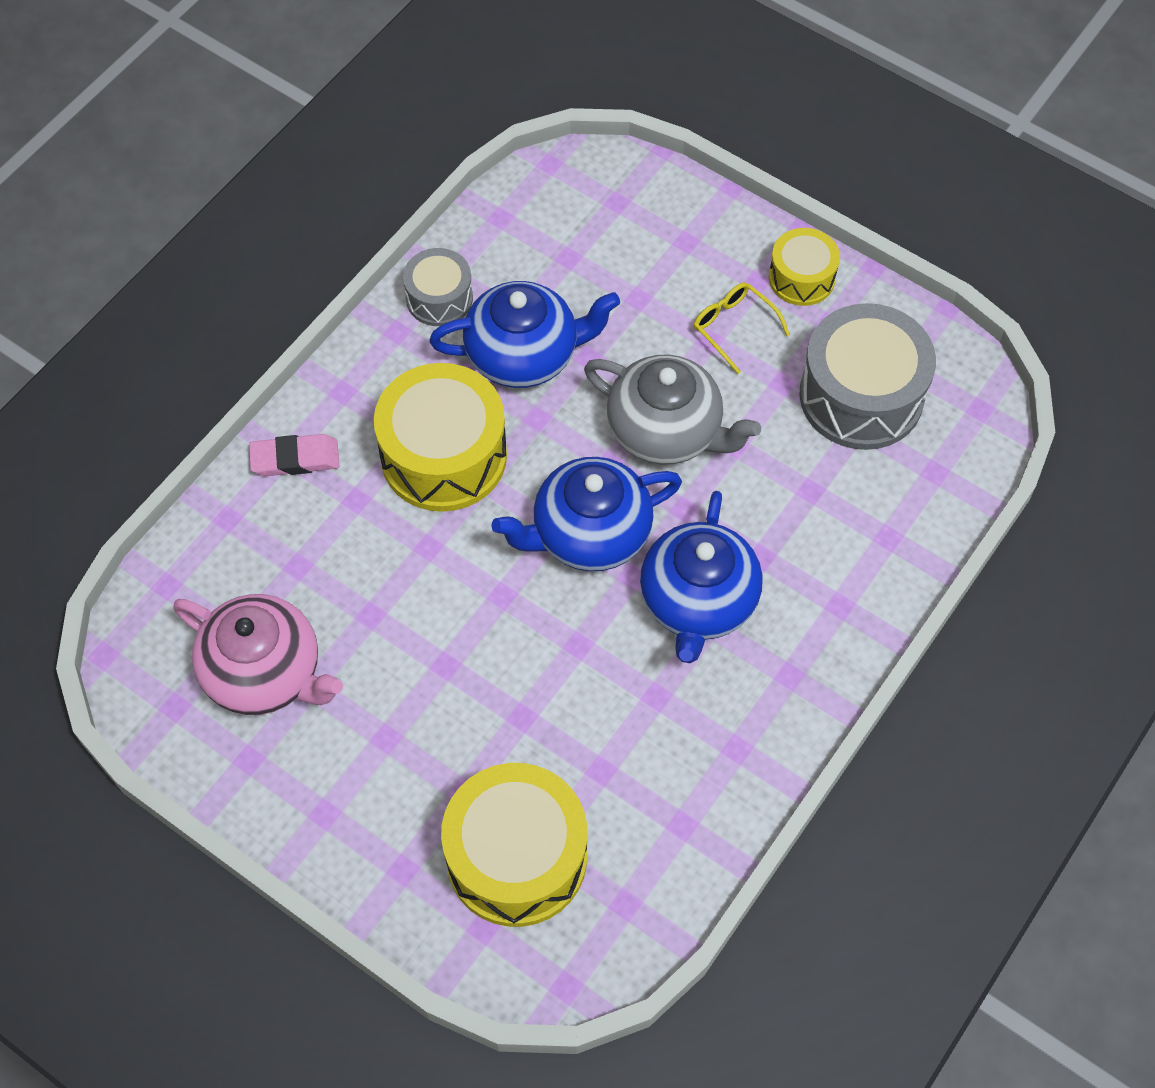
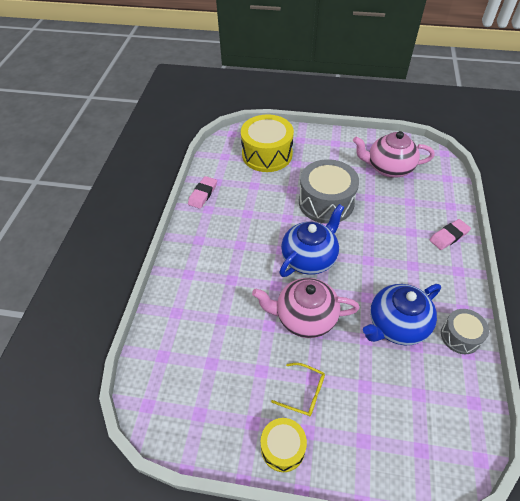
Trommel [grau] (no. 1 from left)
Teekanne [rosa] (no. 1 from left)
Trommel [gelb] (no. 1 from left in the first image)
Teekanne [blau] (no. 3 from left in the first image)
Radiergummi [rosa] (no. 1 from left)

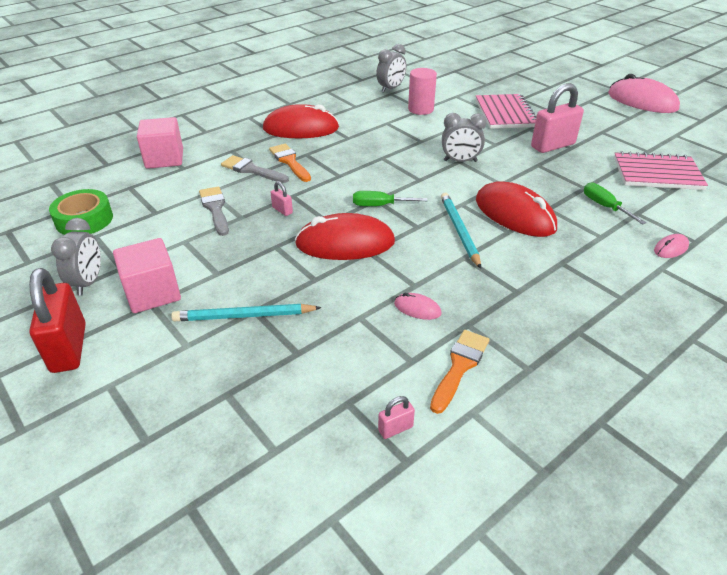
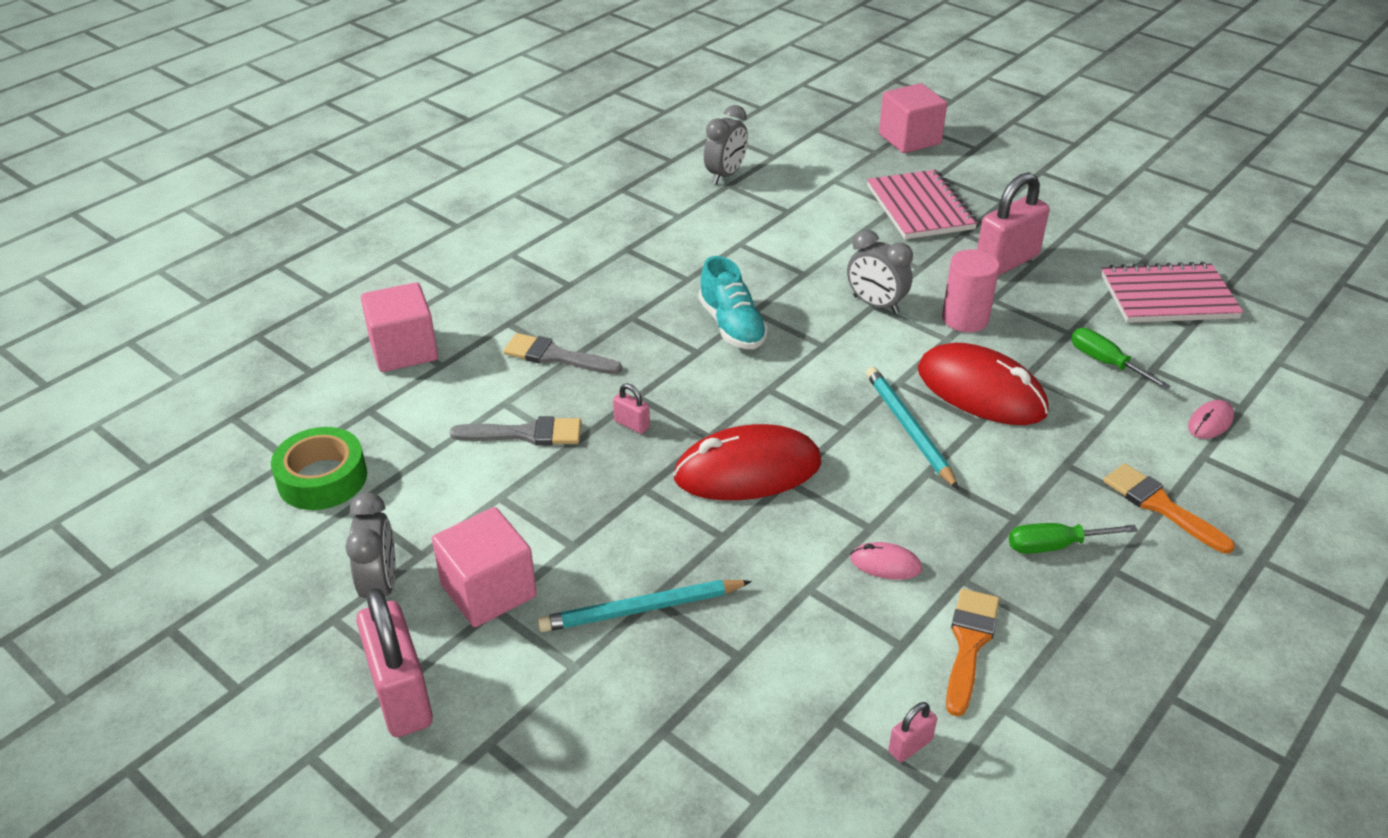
Vollzylinder [rosa]
Computermaus [rosa] (no. 2 from left in the first image)
Computermaus [rot] (no. 1 from left in the first image)
Wecker [grau] (no. 3 from left)
Pinsel [orange] (no. 2 from left)
Pinsel [grau] (no. 1 from left)
Schraubenzieher [grün] (no. 1 from left)
Vorhängeschloss [rosa] (no. 1 from left)
Kubus [rosa] (no. 3 from left)
Schuh [türkis]

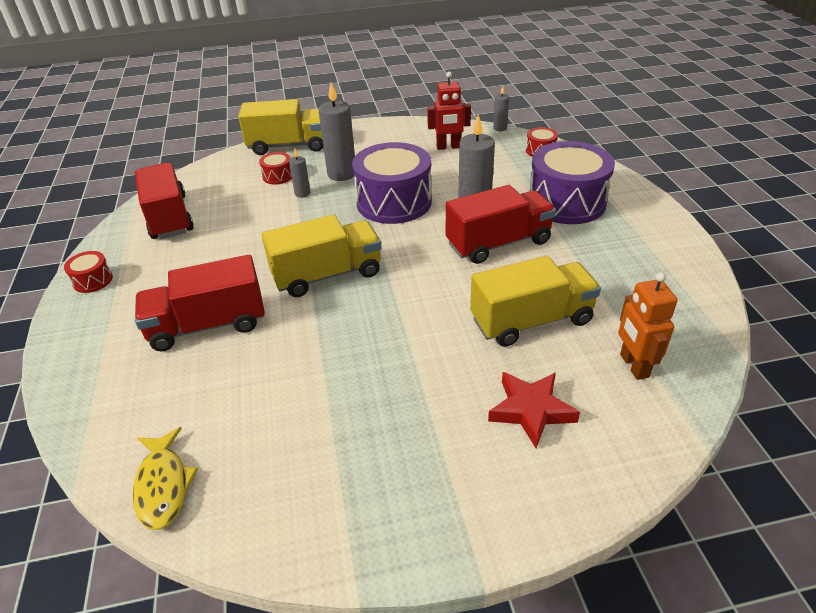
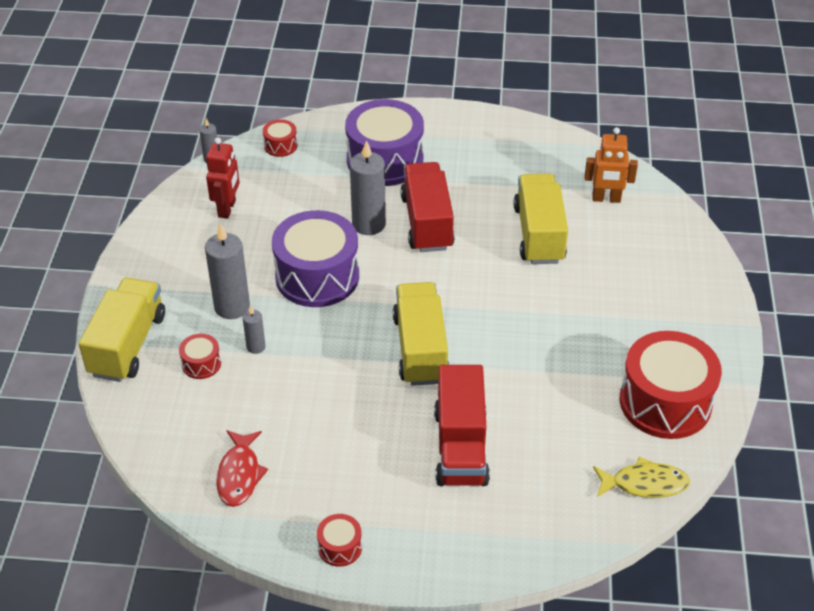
Fisch [rot]
Stern [rot]
Trommel [rot] (no. 4 from left)

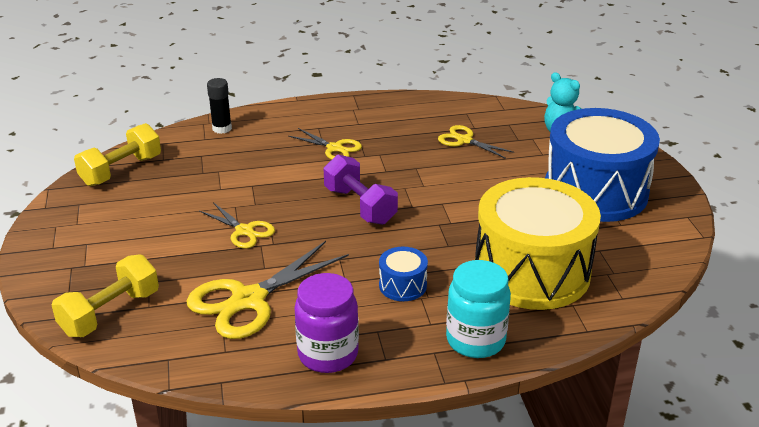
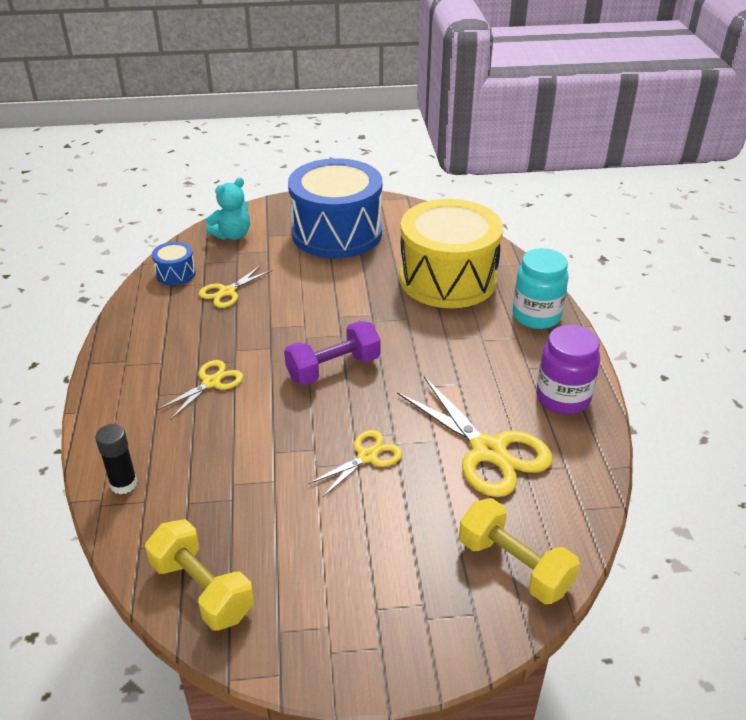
Trommel [blau] (no. 1 from left)

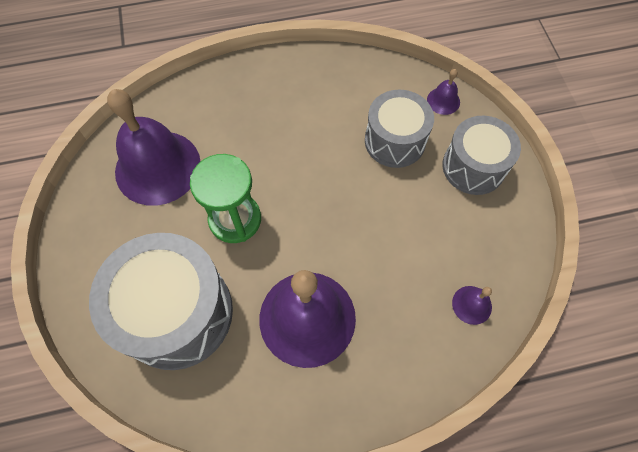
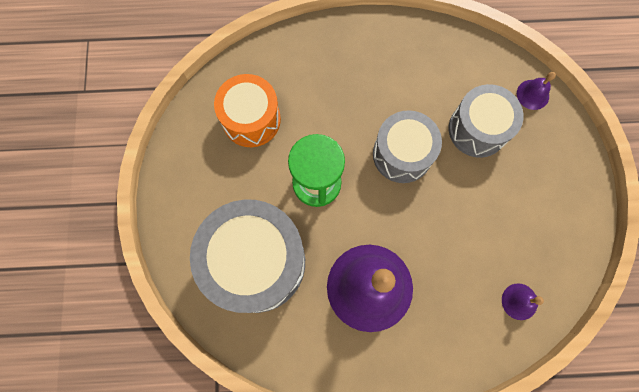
Trommel [orange]
Trommel [grau] (no. 2 from left)

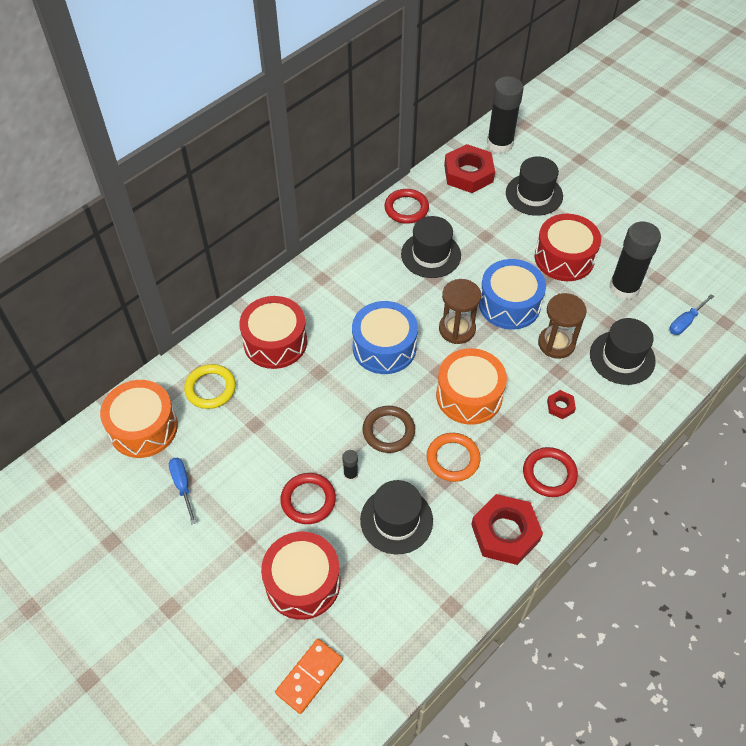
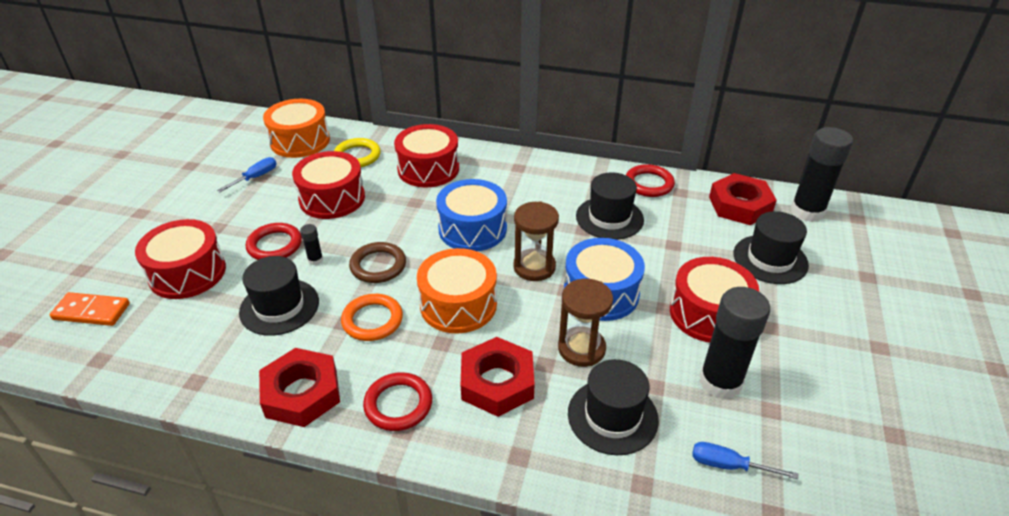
Sechskantmutter [rot] (no. 2 from left)
Trommel [rot] (no. 2 from left)

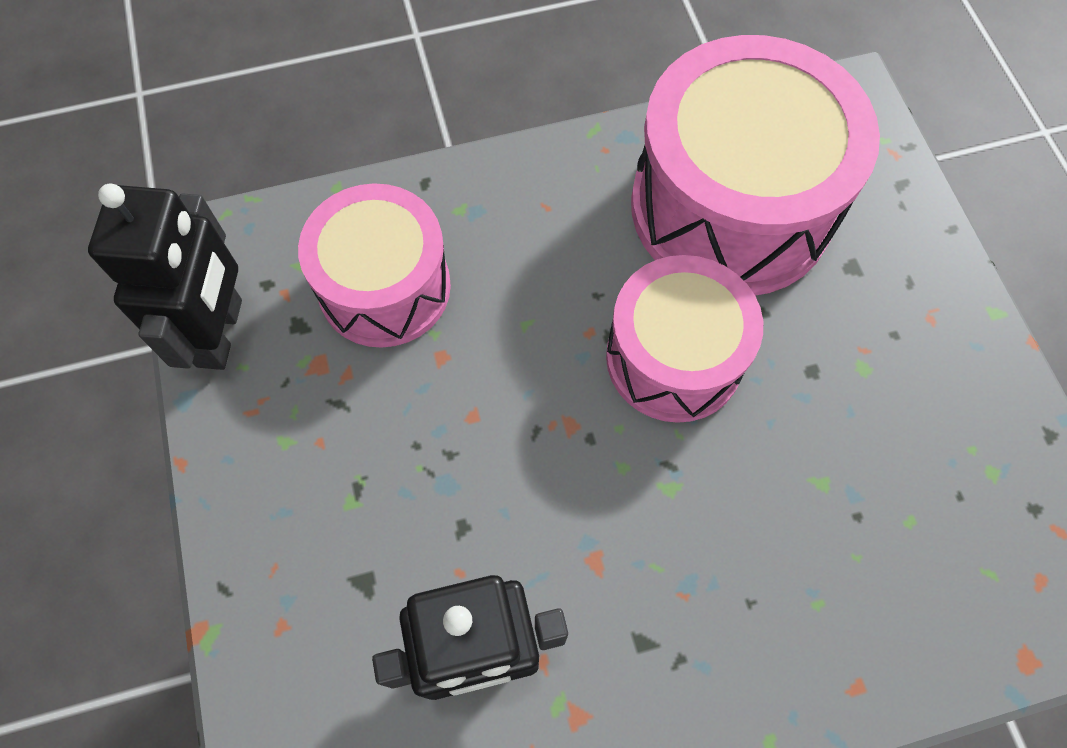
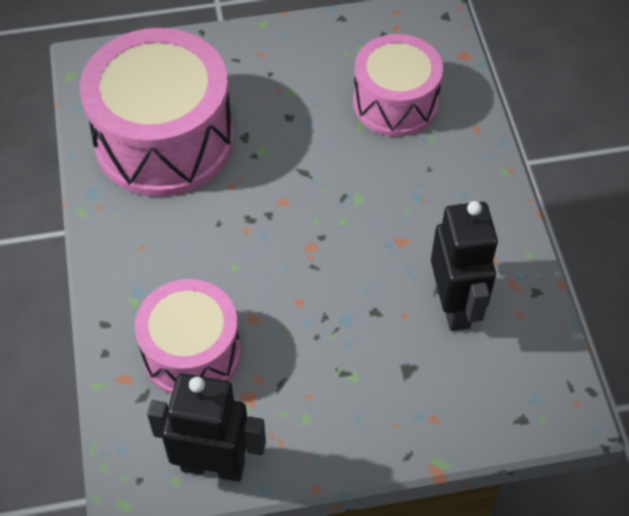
Trommel [rosa] (no. 3 from left)

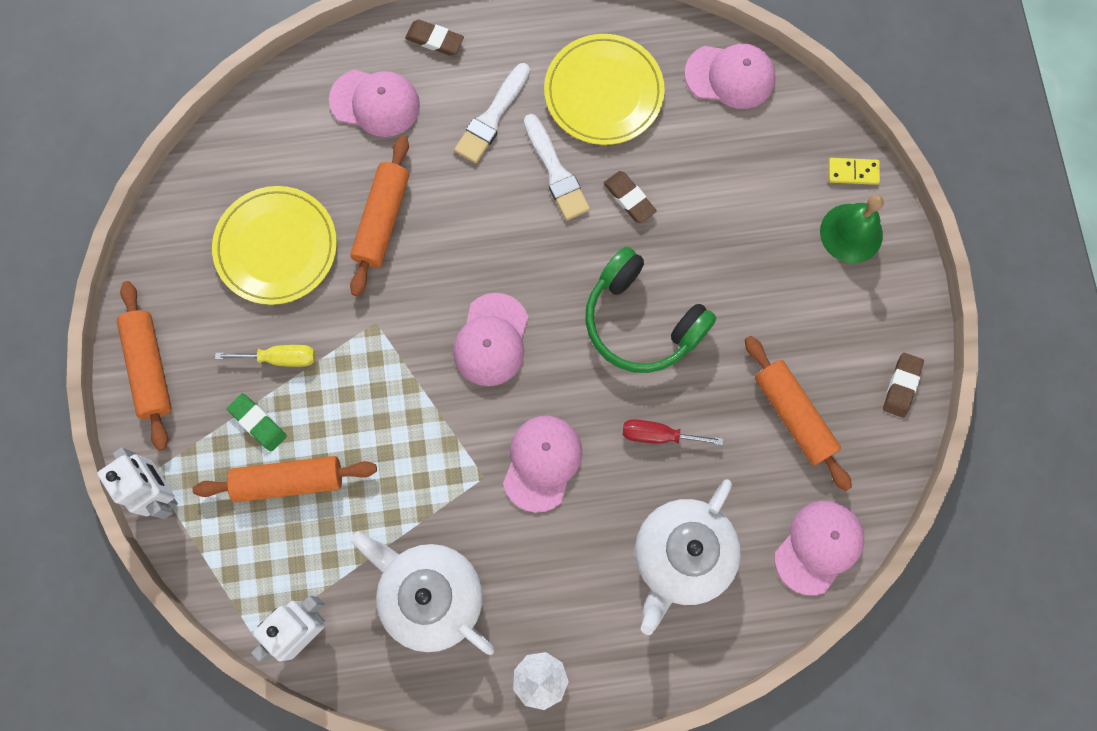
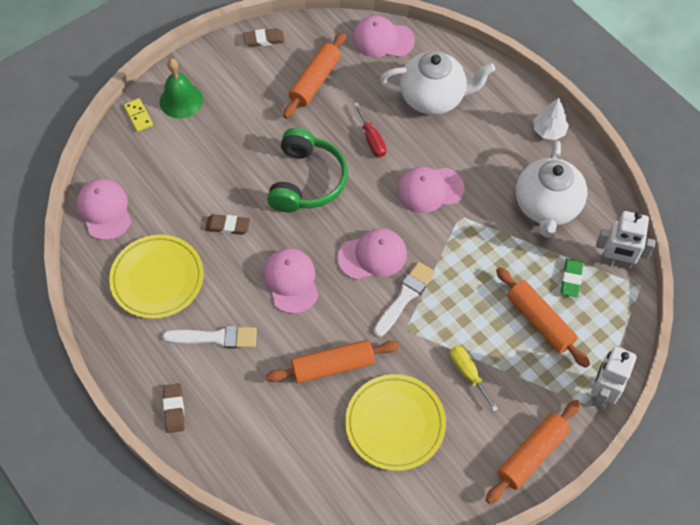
Kappe [rosa] (no. 2 from left)
Pinsel [weiß] (no. 2 from left)
Radiergummi [braun] (no. 2 from left)
Radiergummi [grün]

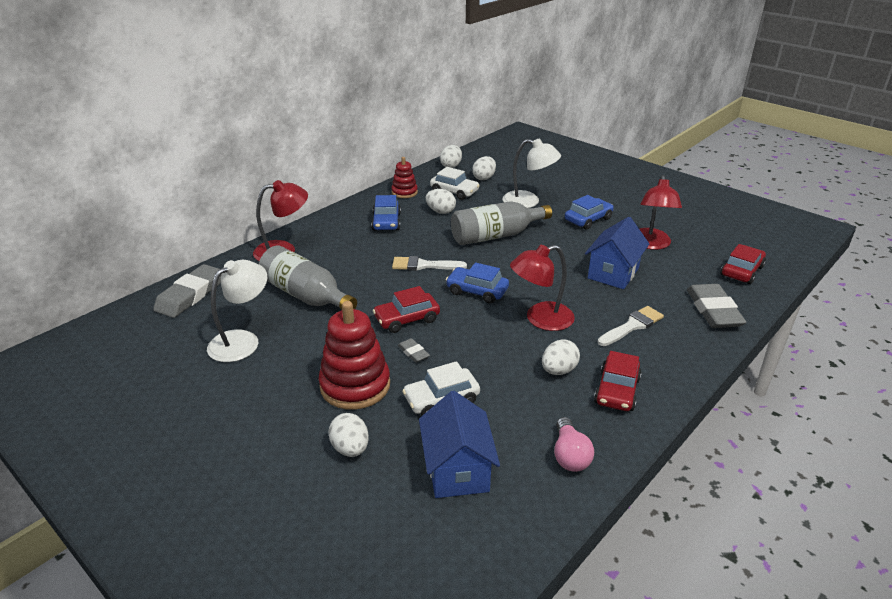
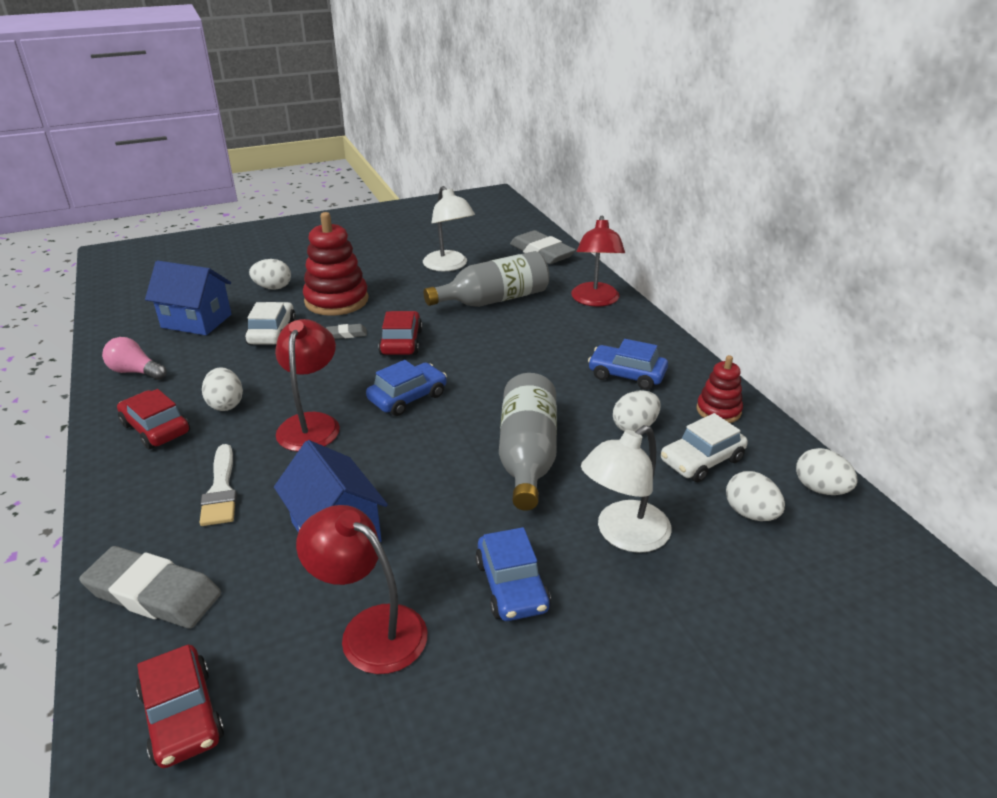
Pinsel [weiß] (no. 1 from left in the first image)

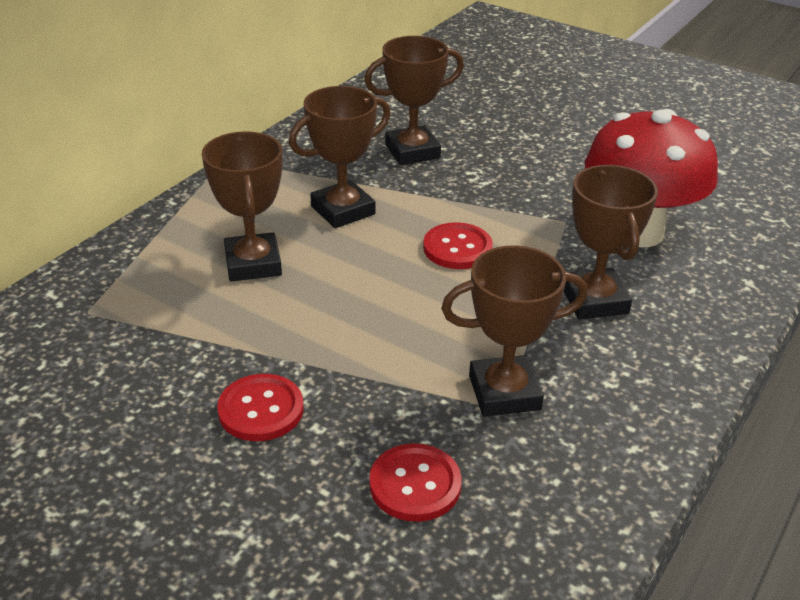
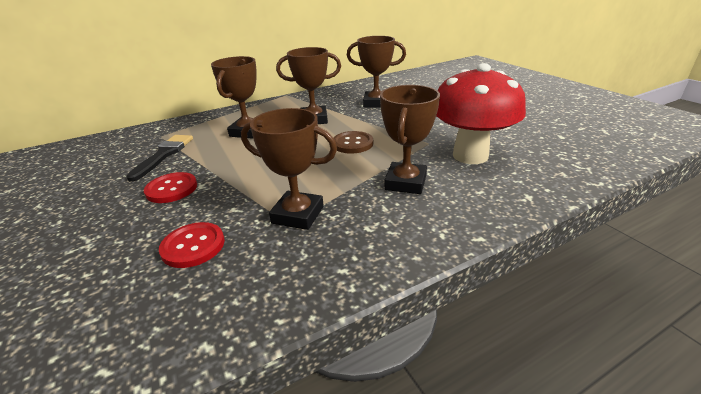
Knopf [braun]
Pinsel [schwarz]

